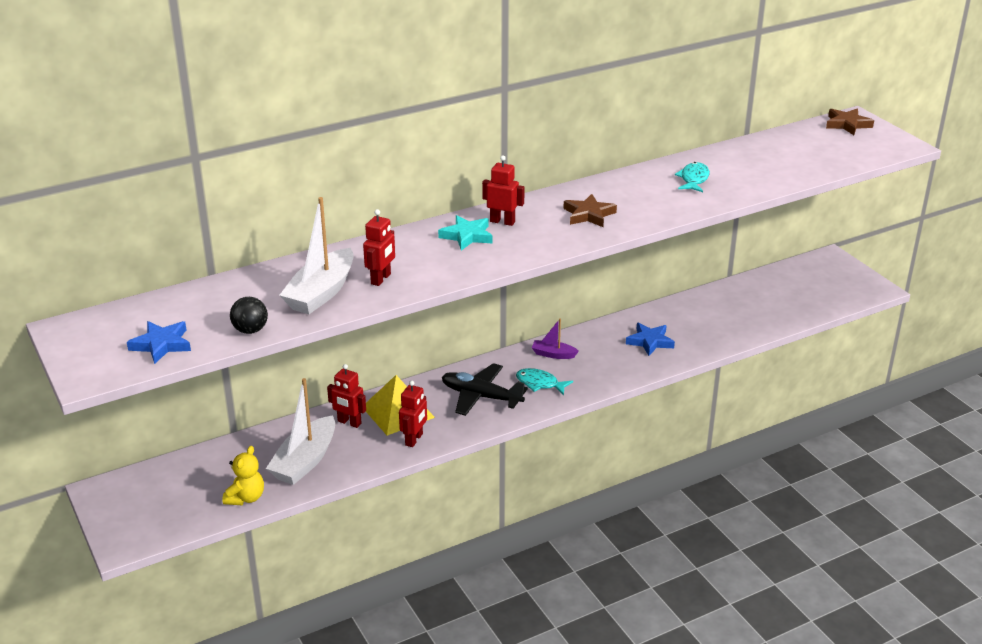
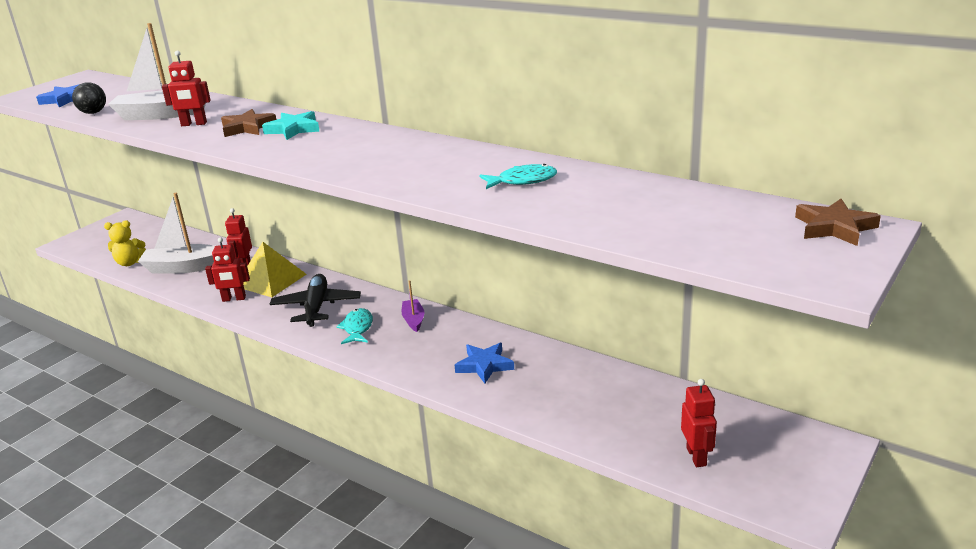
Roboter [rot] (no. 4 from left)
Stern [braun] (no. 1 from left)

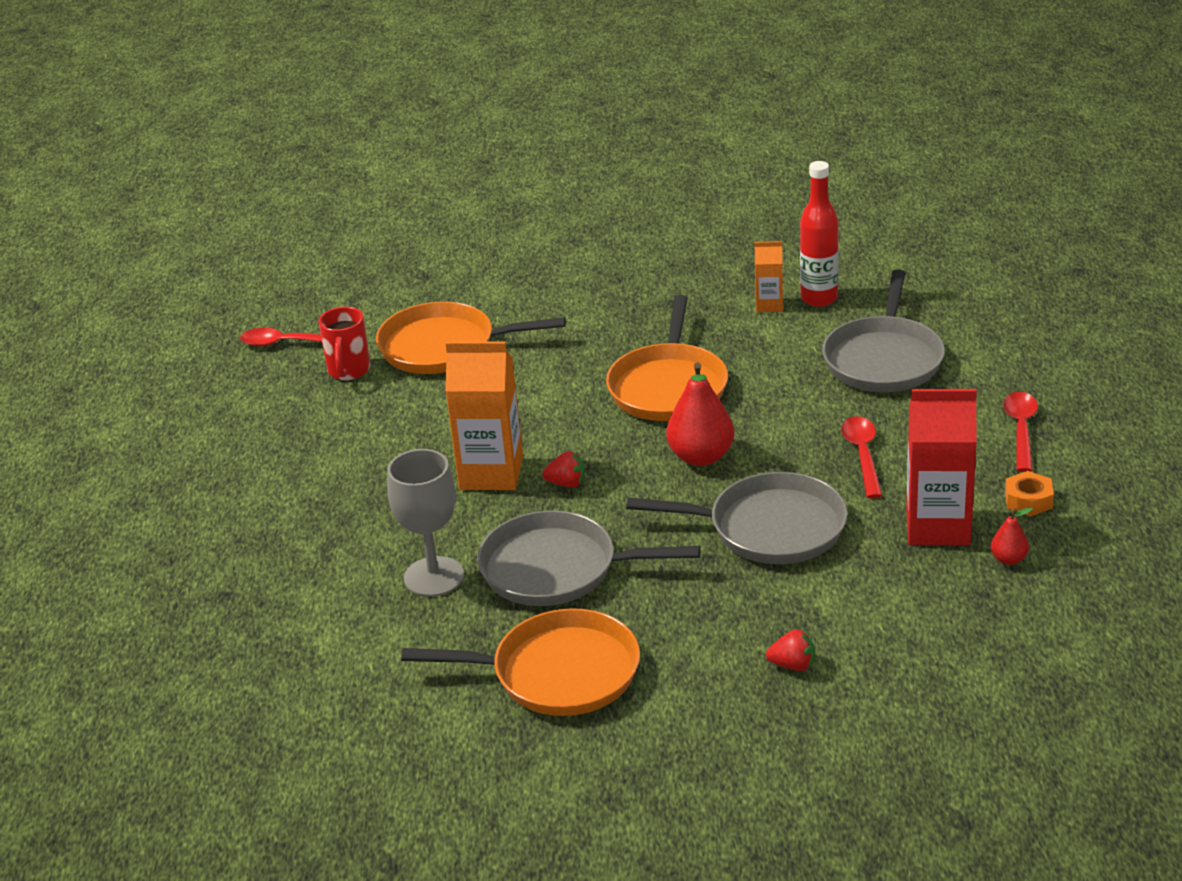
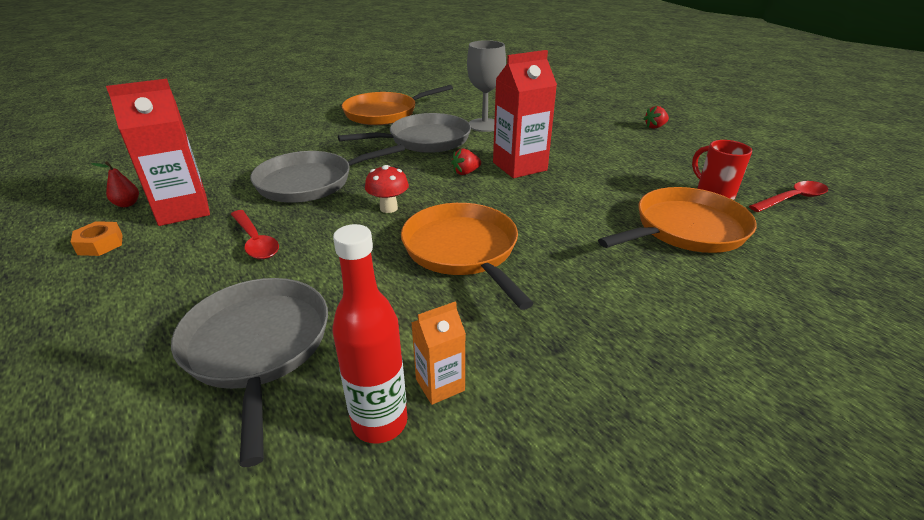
Getränkekarton [rot] (no. 2 from left)
Pilz [rot]
Löffel [rot] (no. 3 from left in the first image)
Erdbeere [rot] (no. 2 from left)

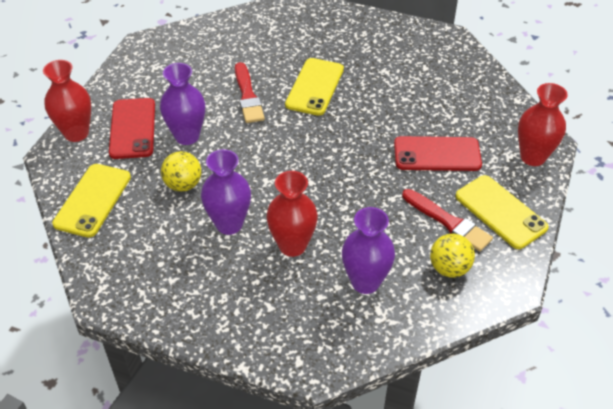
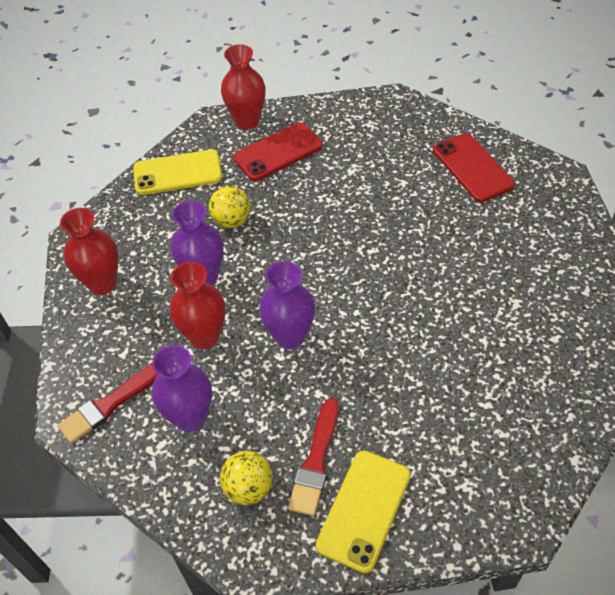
Handy [gelb] (no. 2 from left in the first image)
Pinsel [rot] (no. 1 from left)
Vase [lila] (no. 3 from left)
Vase [rot] (no. 1 from left)
Handy [rot] (no. 2 from left)

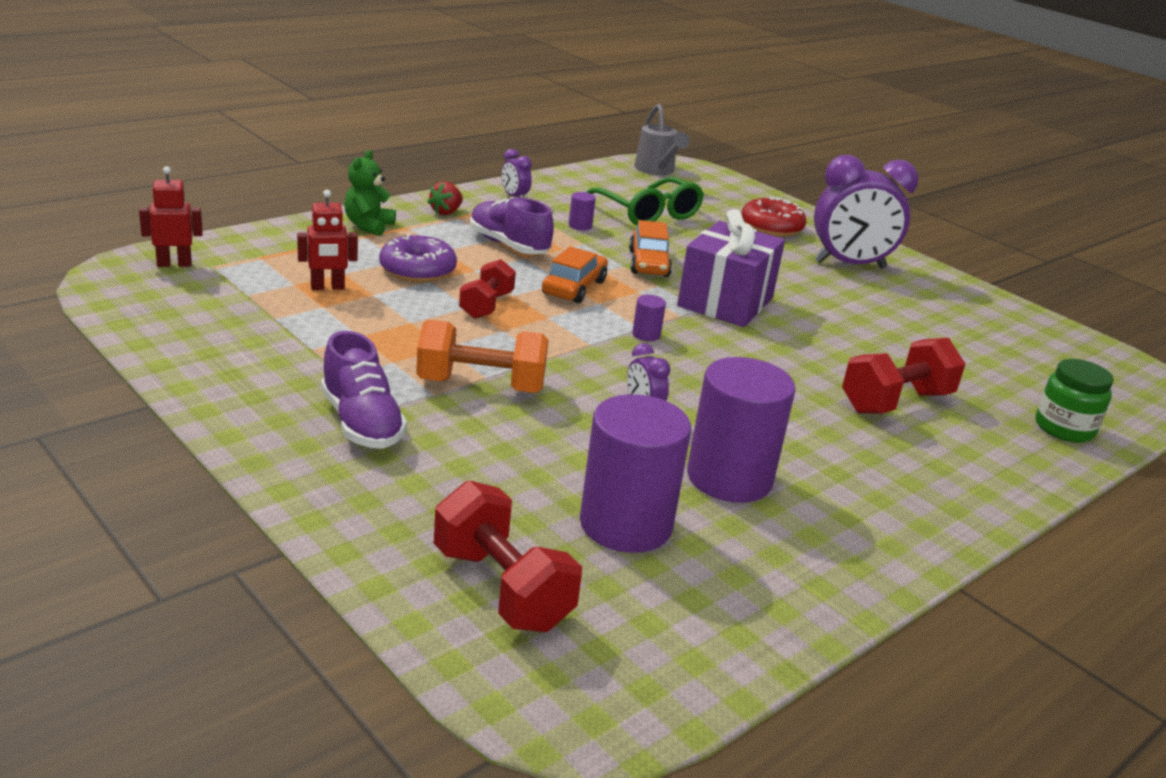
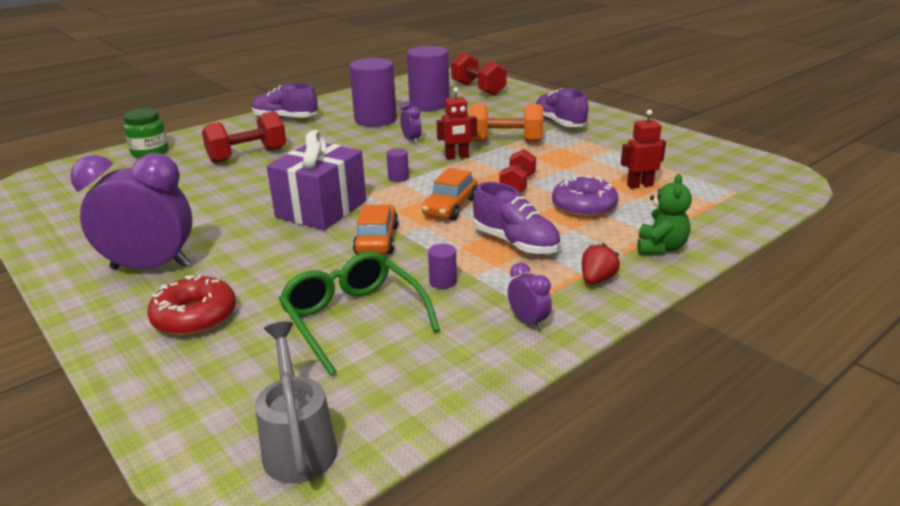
Roboter [rot] (no. 1 from left)
Schuh [lila] (no. 1 from left)

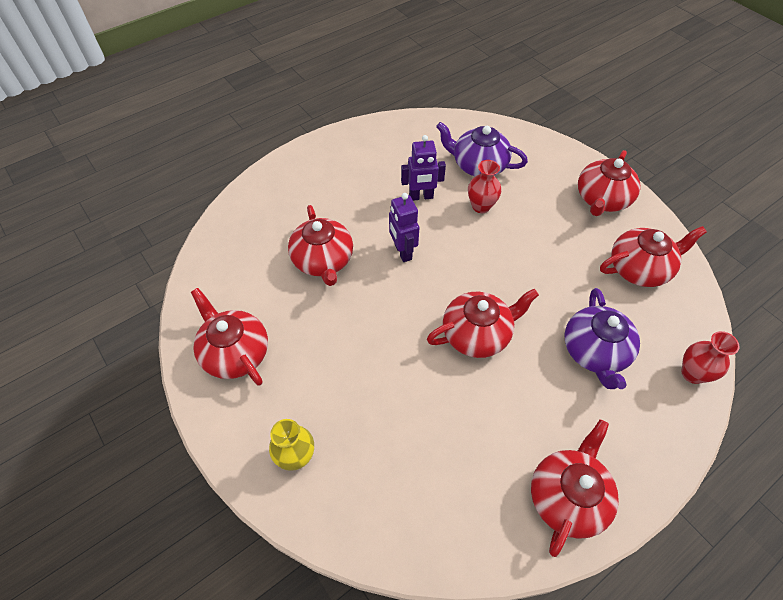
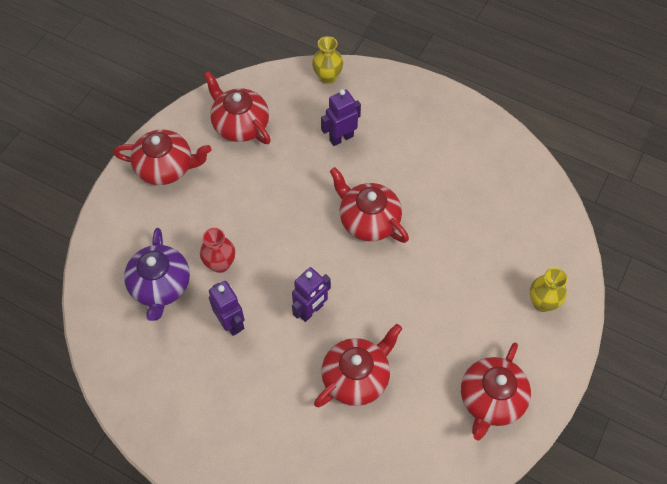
Roboter [lila] (no. 3 from left)
Vase [gelb] (no. 1 from left)
Teekanne [rot] (no. 4 from left in the first image)

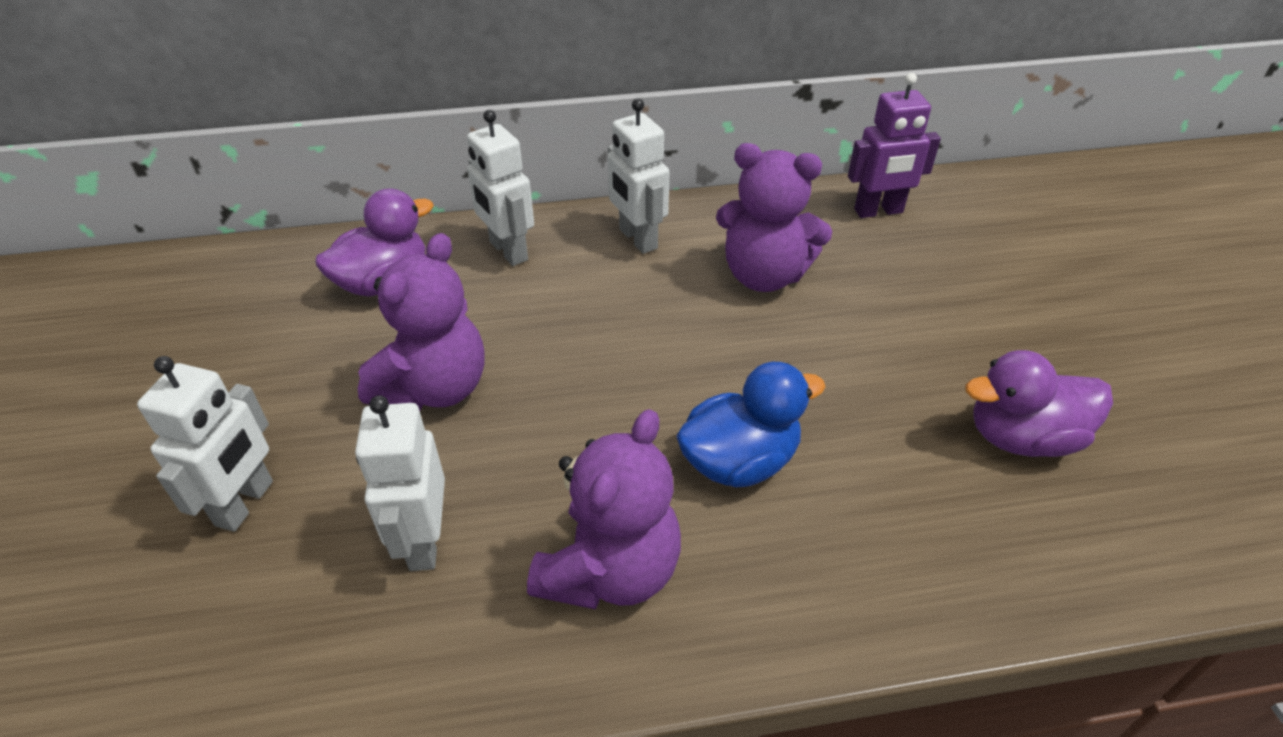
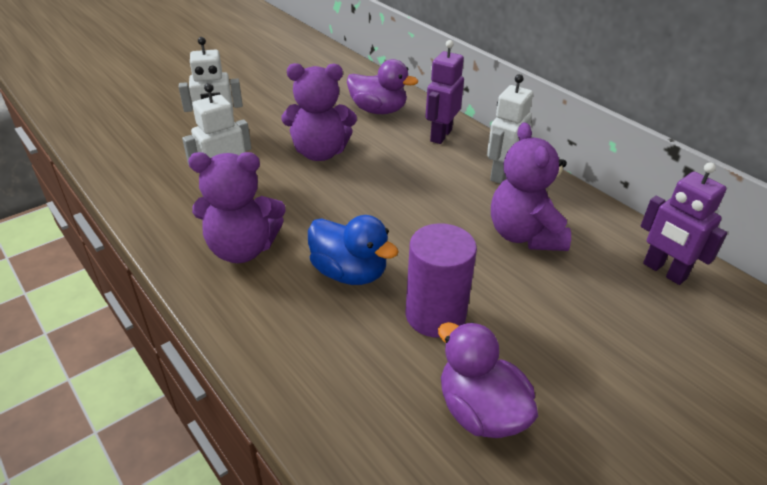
Roboter [lila] (no. 1 from left)
Vollzylinder [lila]

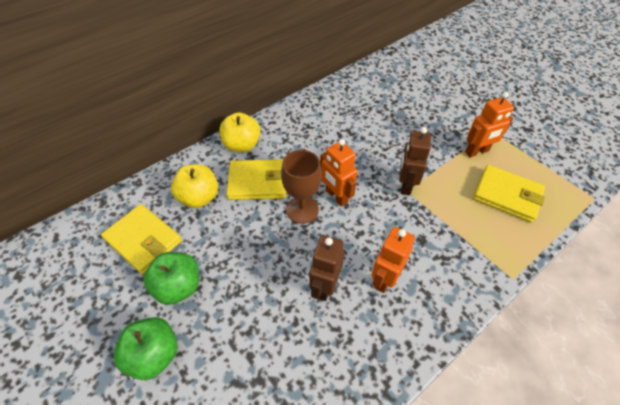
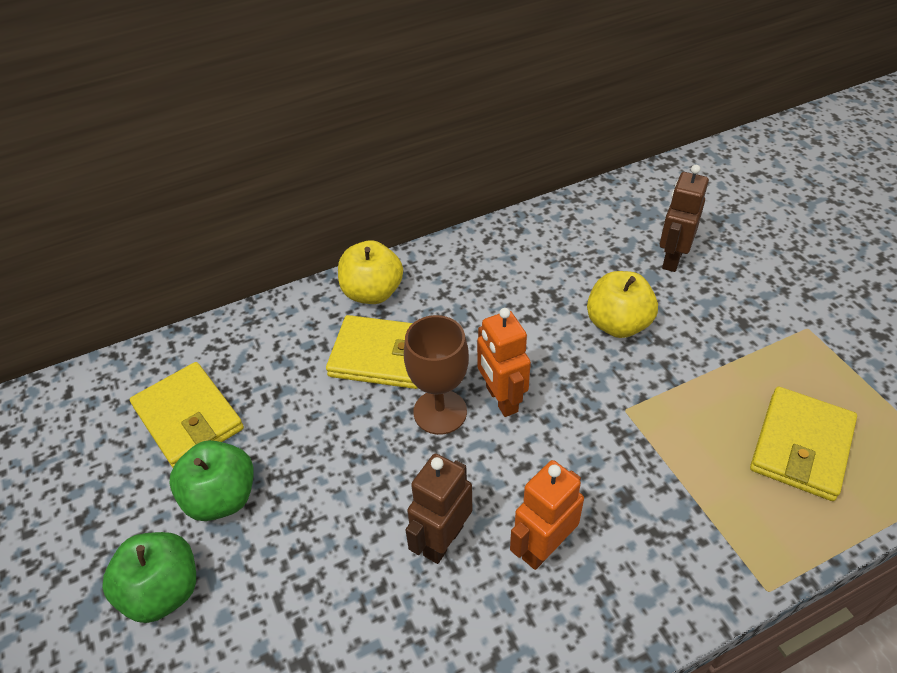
Roboter [orange] (no. 3 from left in the first image)
Roboter [braun] (no. 2 from left)
Apfel [gelb] (no. 2 from left)
Geldbörse [gelb] (no. 3 from left)

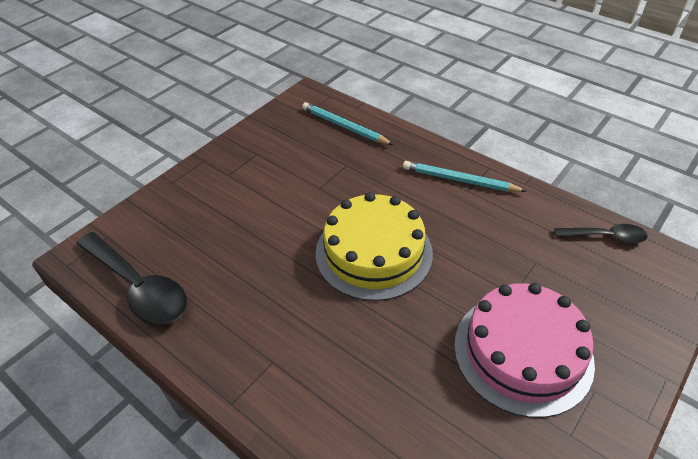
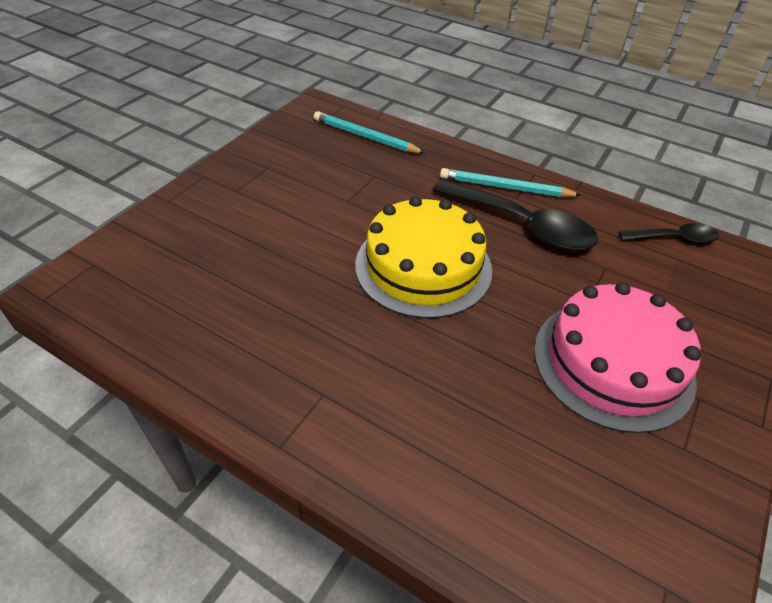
Löffel [schwarz] (no. 1 from left)

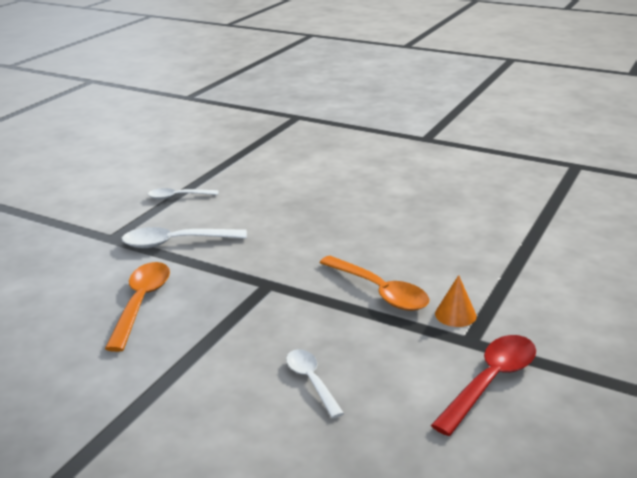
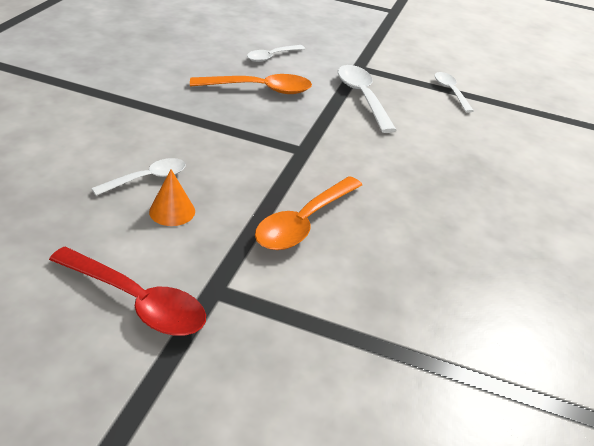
Kegel [orange]
Löffel [weiß] (no. 2 from left)

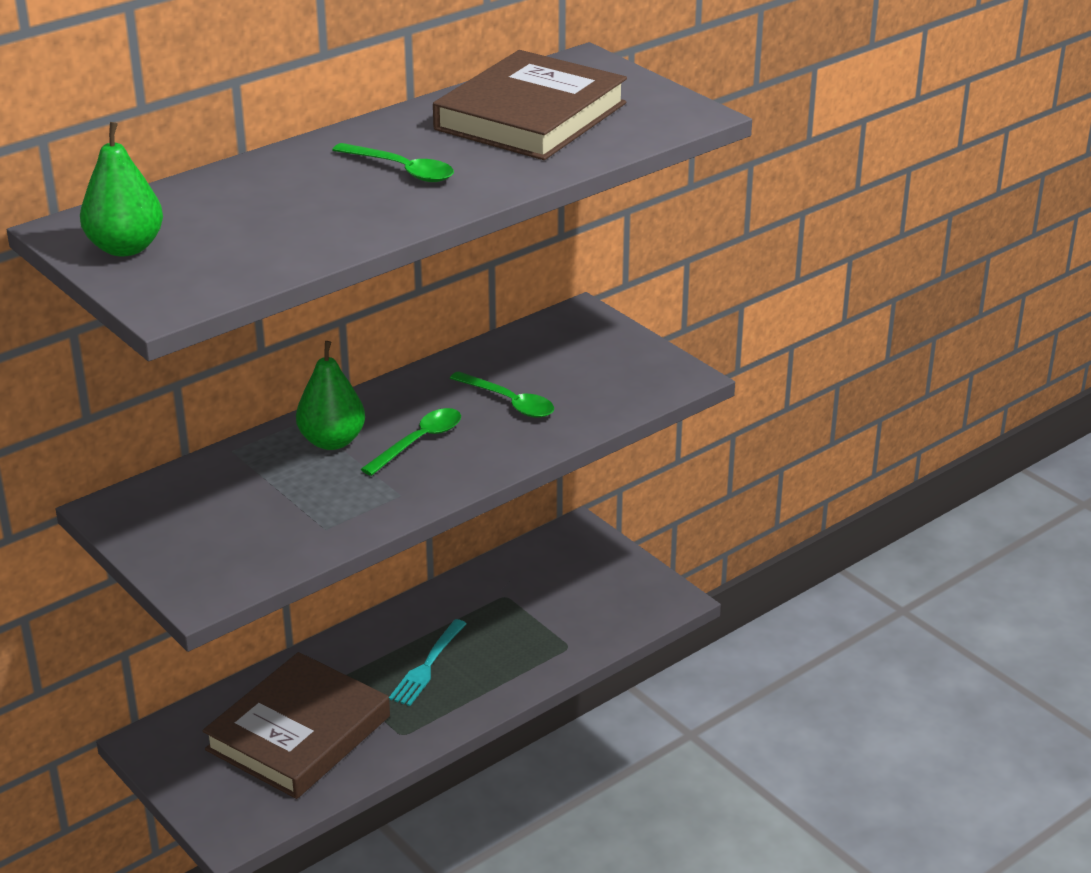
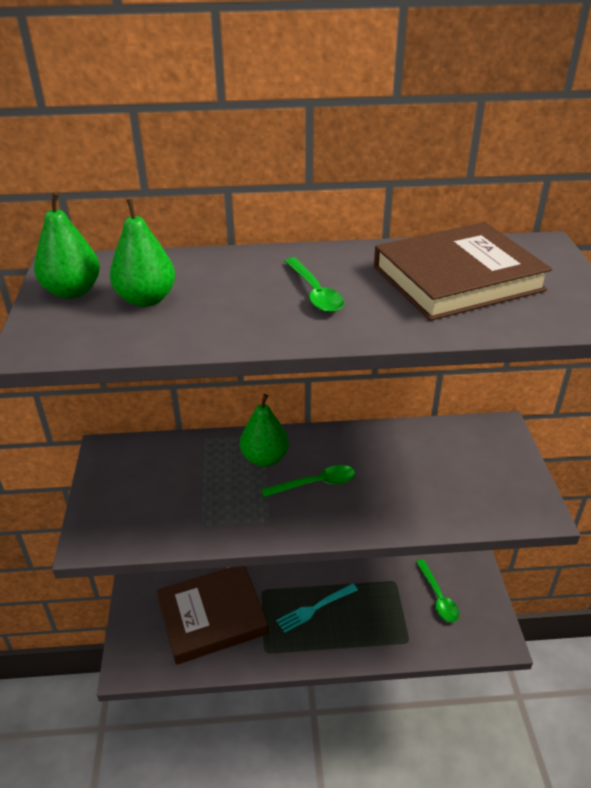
Löffel [grün] (no. 3 from left)
Birne [grün] (no. 2 from left)

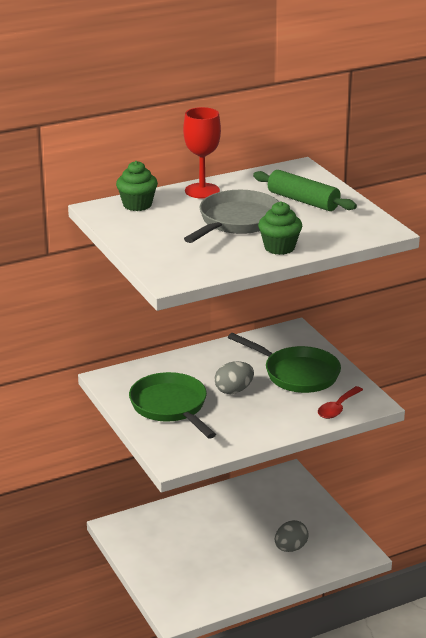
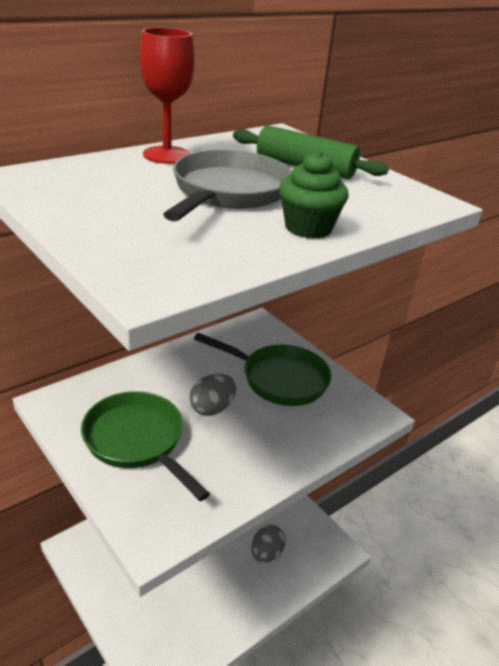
Muffin [grün] (no. 1 from left in the first image)
Löffel [rot]

